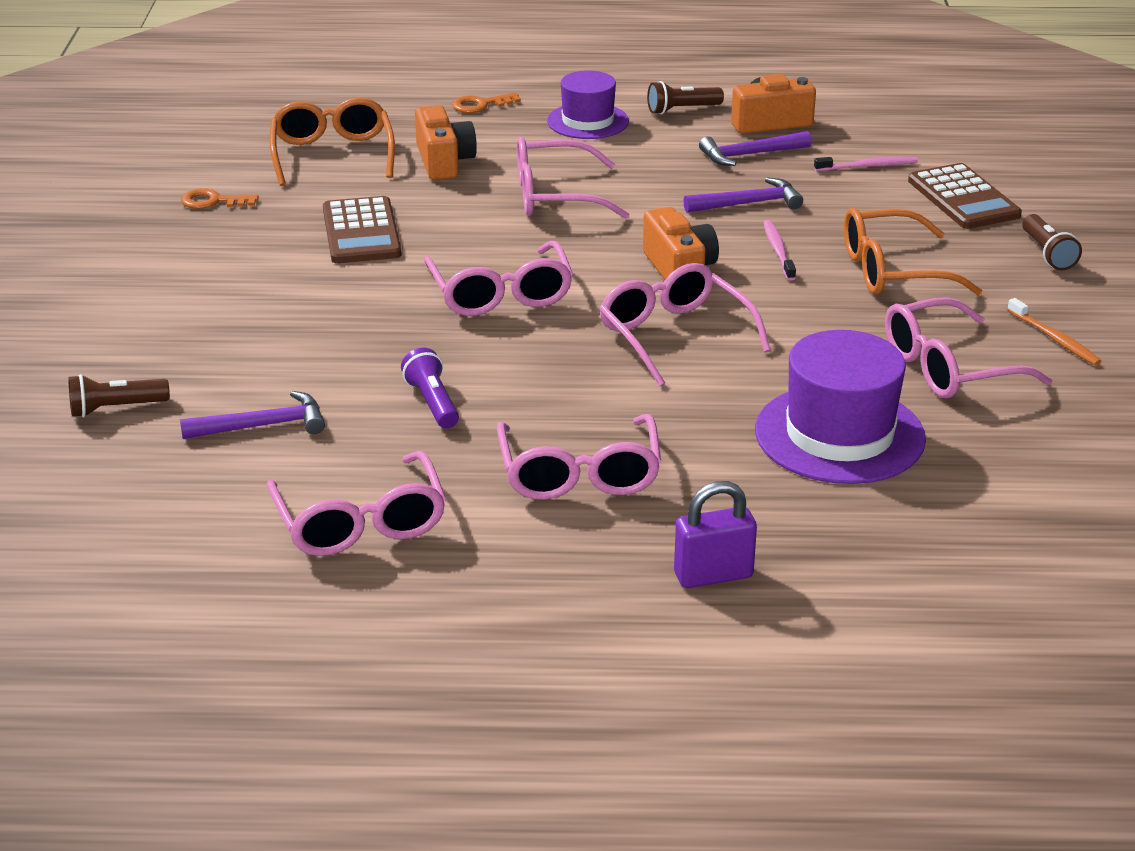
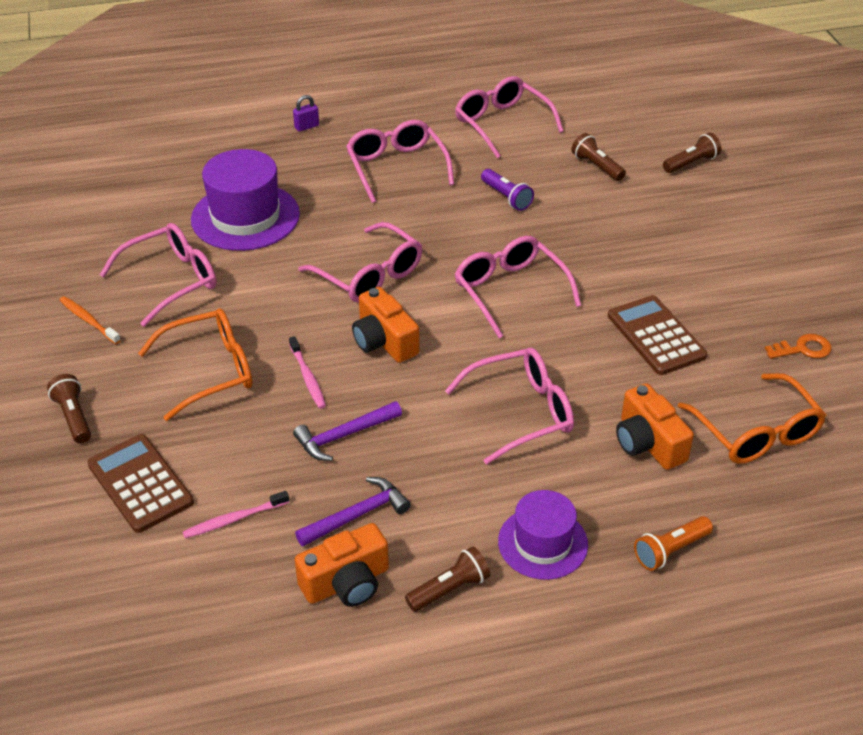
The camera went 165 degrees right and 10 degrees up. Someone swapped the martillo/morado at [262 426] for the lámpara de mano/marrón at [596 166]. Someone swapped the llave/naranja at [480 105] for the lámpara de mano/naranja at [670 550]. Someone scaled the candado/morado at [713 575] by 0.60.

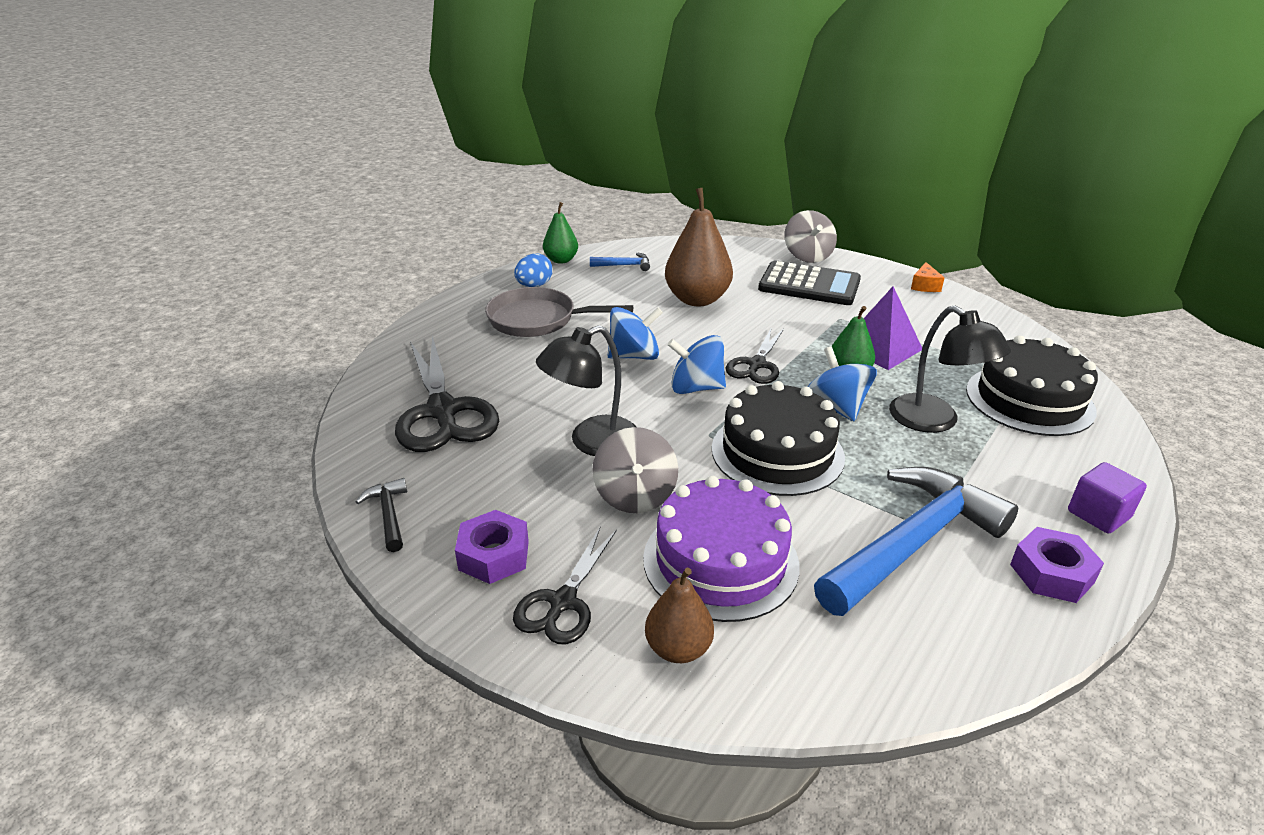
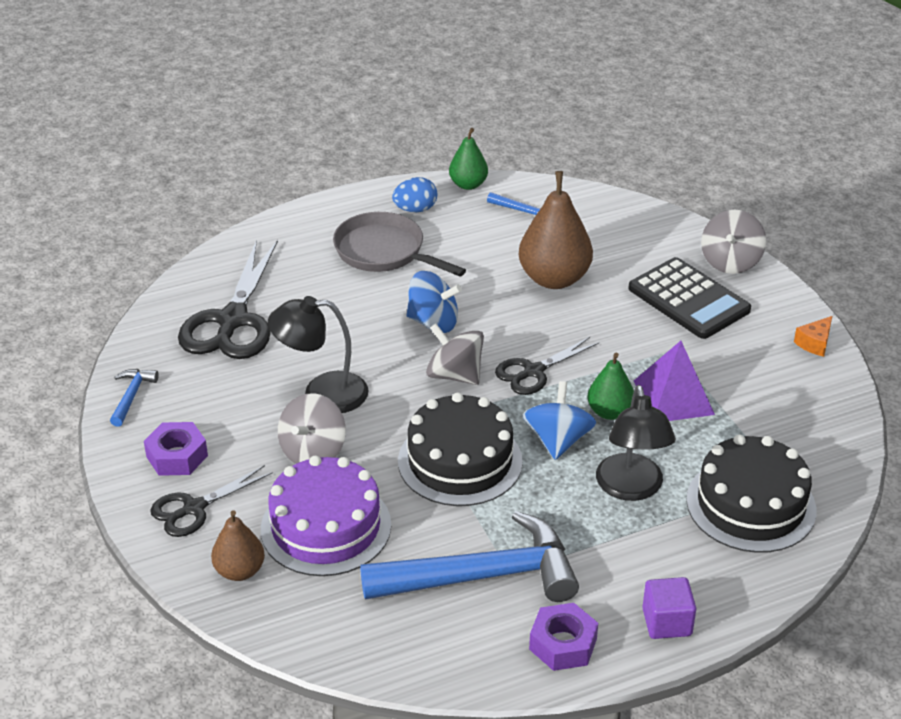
The camera went 30 degrees right and 5 degrees up. Someone repainted the martillo/negro at [389 514], which became the martillo/azul at [132 396]. Someone repainted the peonza/azul at [696 388], which became the peonza/gris at [455 375].

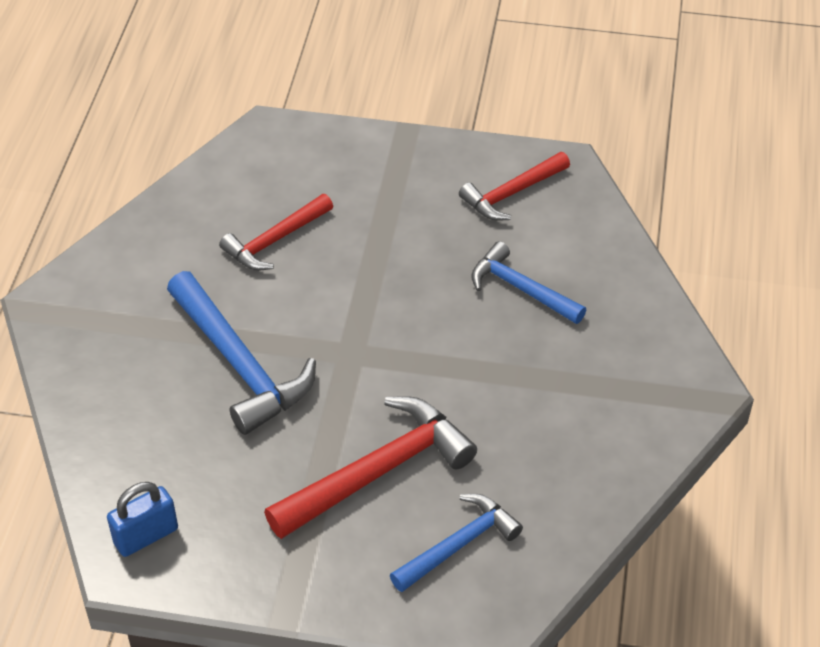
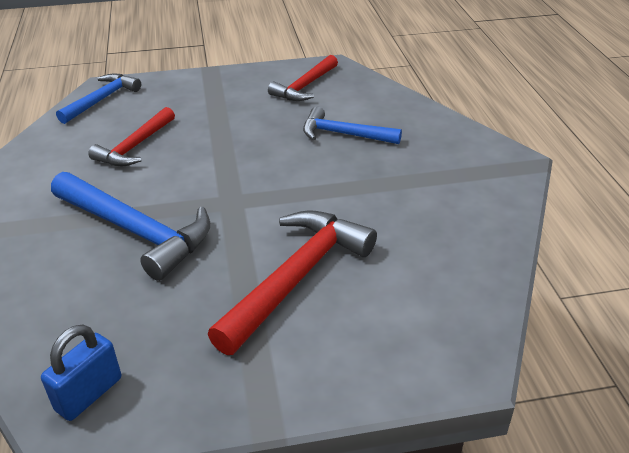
The camera went 20 degrees left and 10 degrees down. Someone carried the martillo/azul from [459 544] to [102 99].

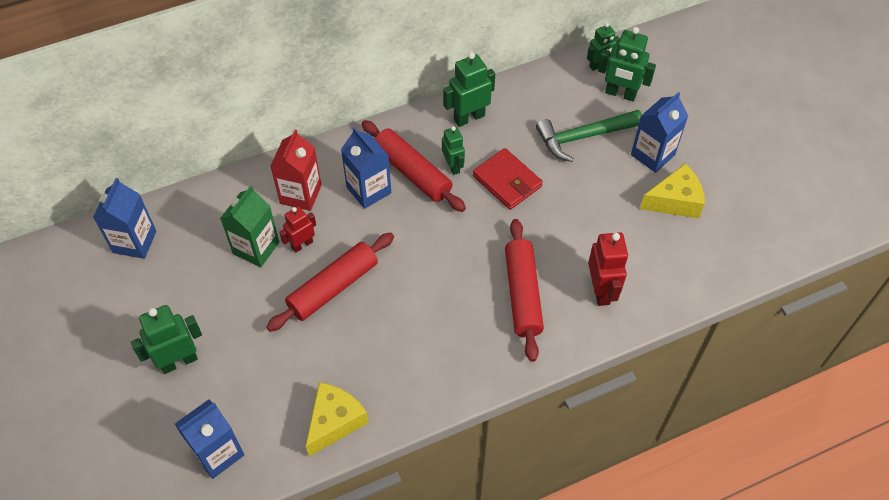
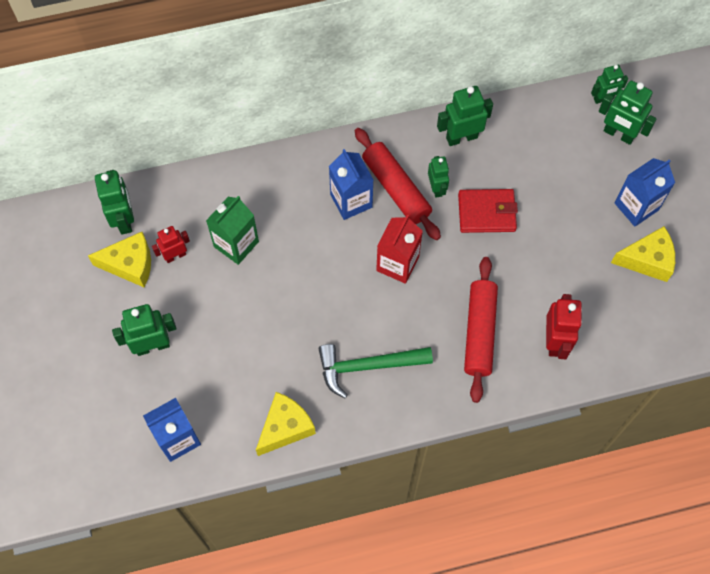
The camera went 10 degrees right and 10 degrees up. Someone took away the rodillo/rojo at [333 287]. Someone put down the queso/amarillo at [130 264]. Someone carried the cartón de leche/rojo from [300 194] to [397 263]. Someone carried the robot/rojo from [302 244] to [175 255]. Someone carried the martillo/verde from [583 137] to [367 366]. Someone swapped the cartón de leche/azul at [134 242] for the robot/verde at [124 219]. Someone rotated the cartera/rojo at [507 181] by 60 degrees counterclockwise.

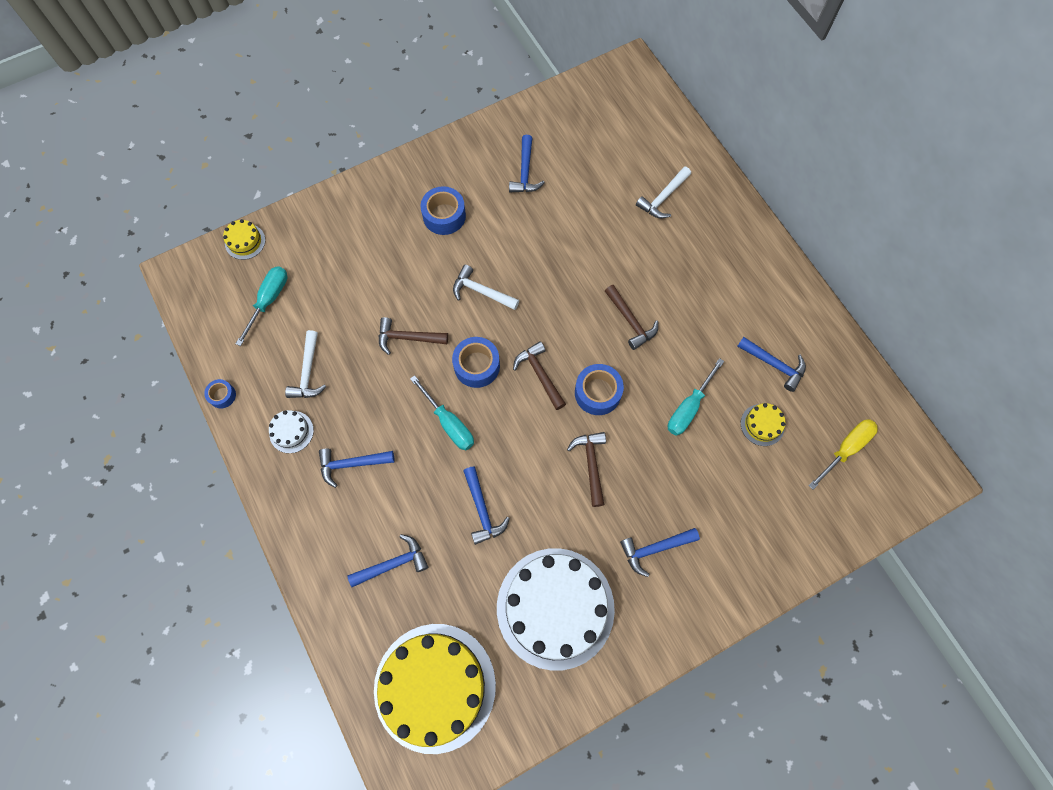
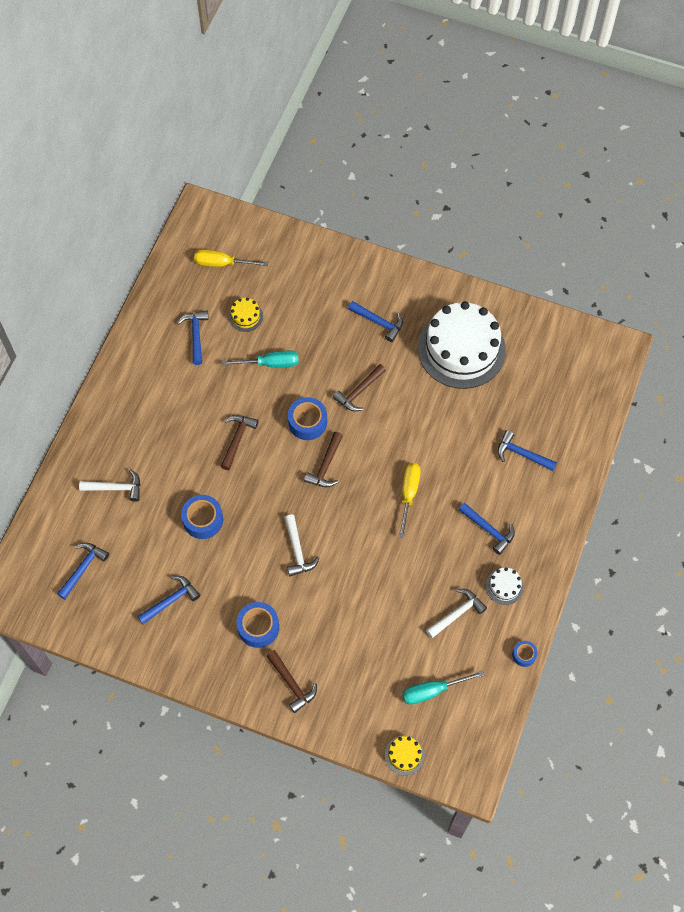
The camera went 130 degrees left and 5 degrees down. Someone took away the tarta/amarillo at [435 687]. Someone carried the martillo/marrón from [408 338] to [291 684]. Someone carried the cinta adhesiva/azul from [477 366] to [203 520]. Someone carried the martillo/azul from [482 510] to [83 568]. Someone repainted the destornillador/turquesa at [449 423], which became the destornillador/amarillo at [409 494].

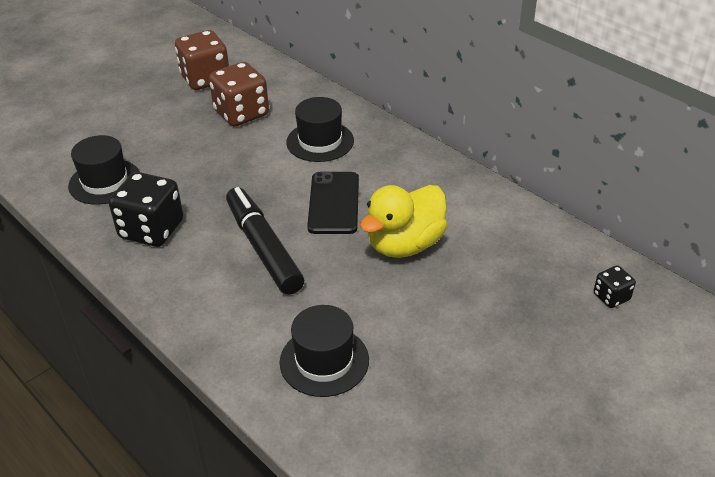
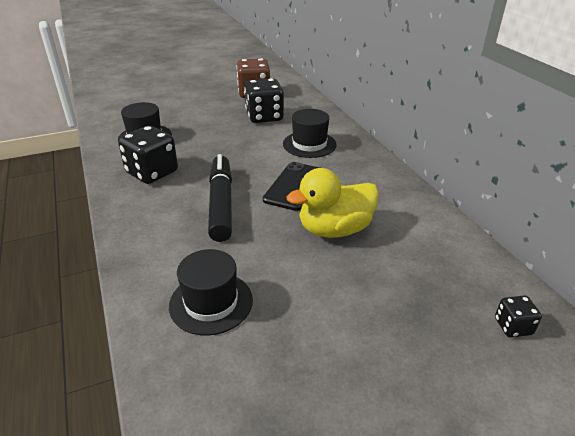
The camera went 20 degrees right and 5 degrees down. Someone repainted the dado/marrón at [241 113], which became the dado/negro at [264 117].

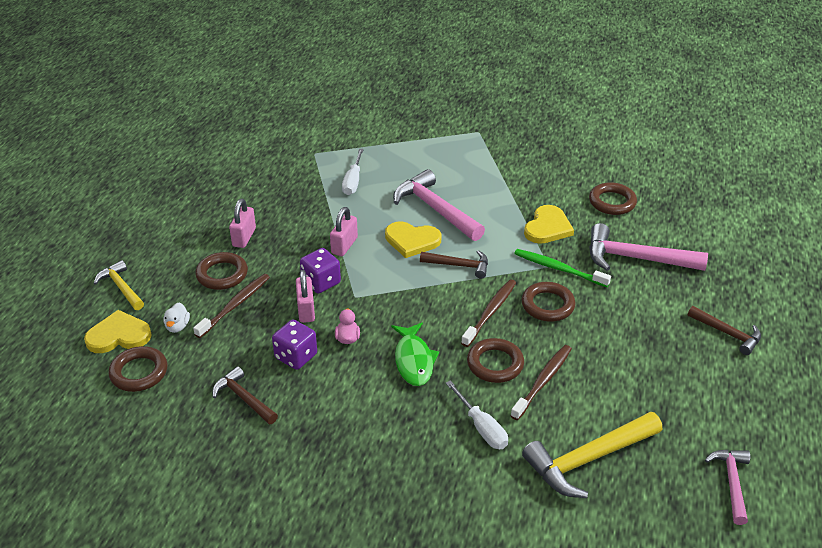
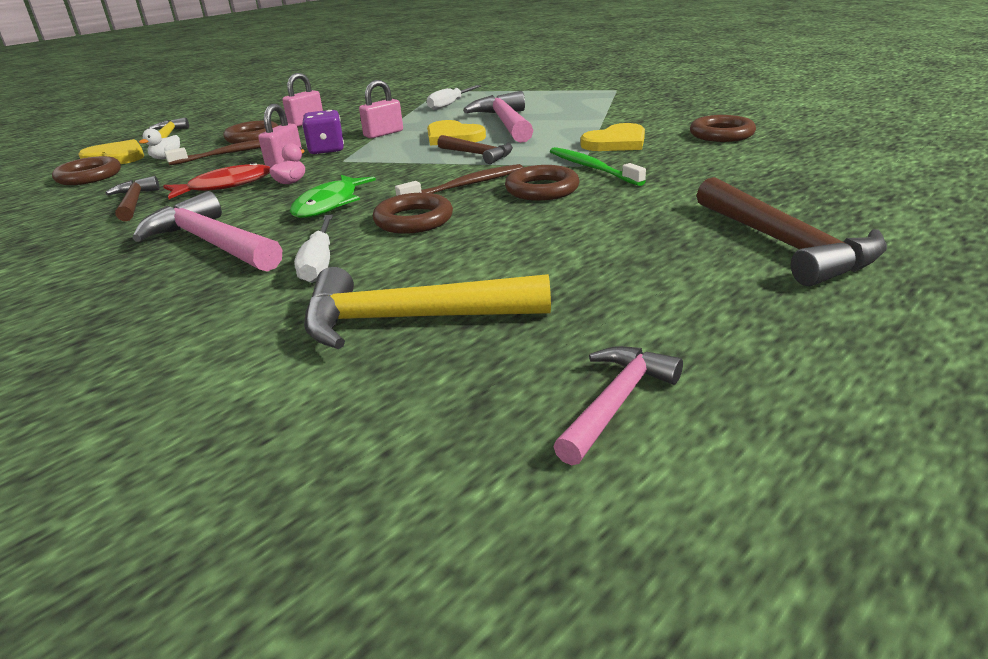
The camera went 30 degrees right and 10 degrees down. Someone took away the cepillo de dientes/marrón at [543 381]. Someone carried the martillo/rosa from [636 258] to [212 243]. Someone swapped the dado/morado at [296 356] for the pez/rojo at [225 186]. Someone scaled the martillo/marrón at [727 333] by 1.70.

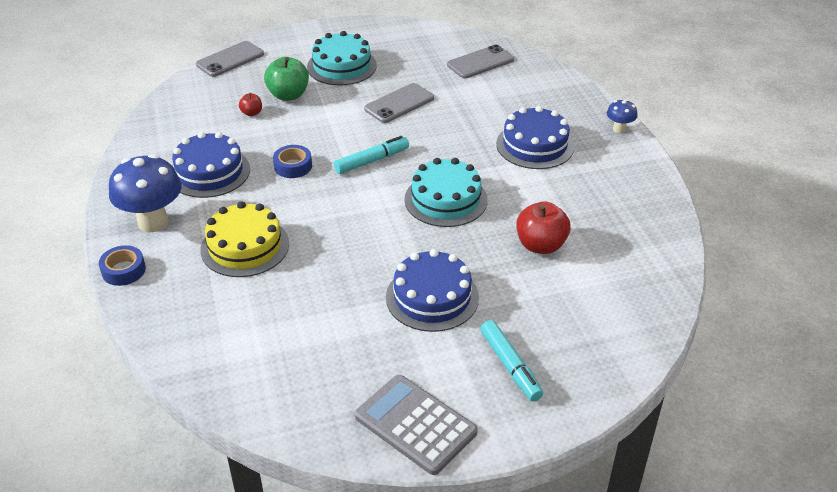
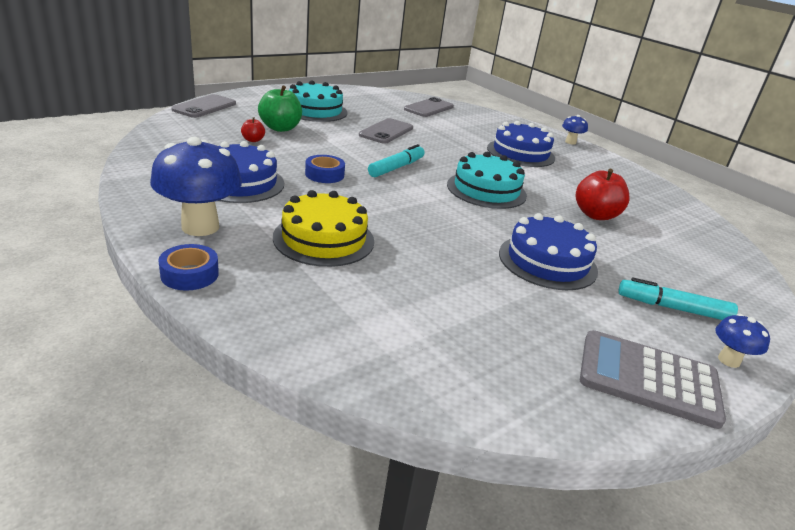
The camera went 25 degrees left and 10 degrees down. Someone put down the seta/azul at [728 360]. Someone rotated the rotulador/turquesa at [510 365] by 150 degrees clockwise.

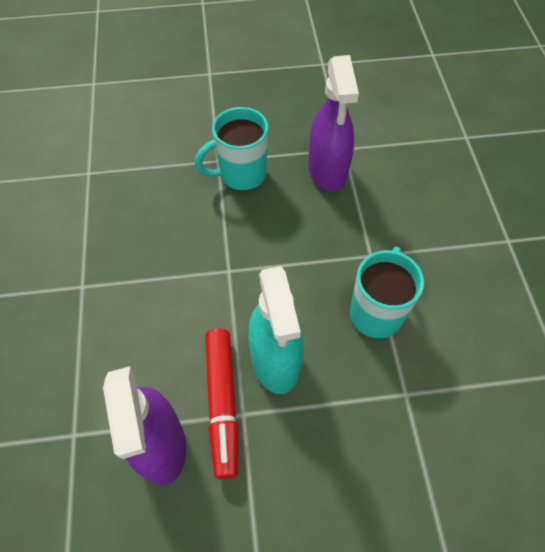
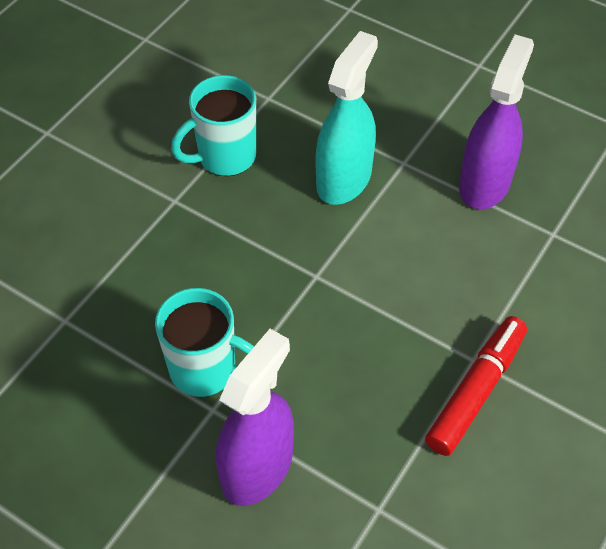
The camera went 140 degrees left and 5 degrees down. Someone carried the rotulador/rojo from [222 403] to [476 391]. Someone carried the pulverizador/morado from [327 170] to [257 468].

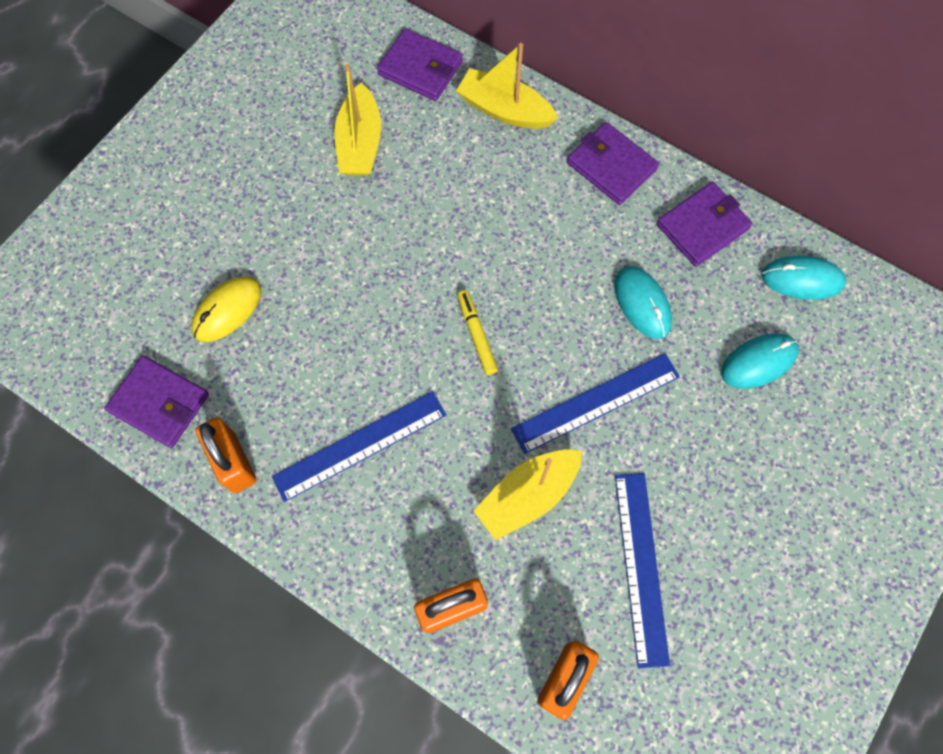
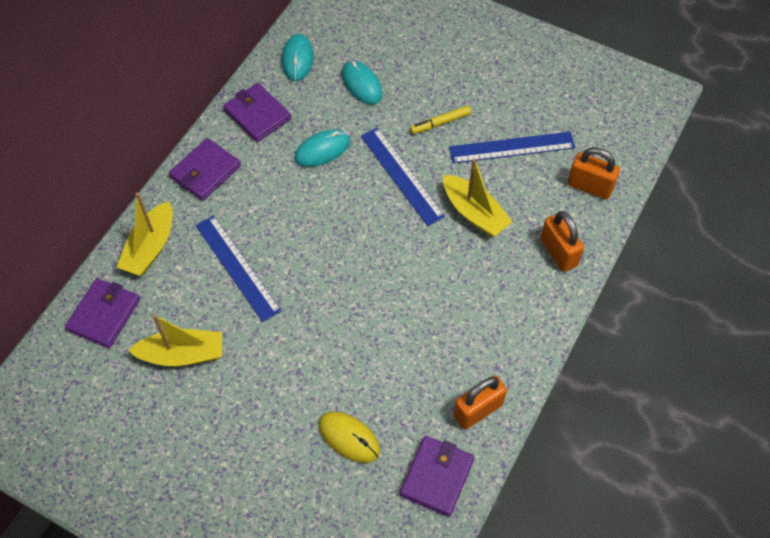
The camera went 95 degrees left and 10 degrees down. Someone carried the regla/azul from [360 446] to [237 267]. Someone carried the rotulador/amarillo from [476 335] to [440 123].

